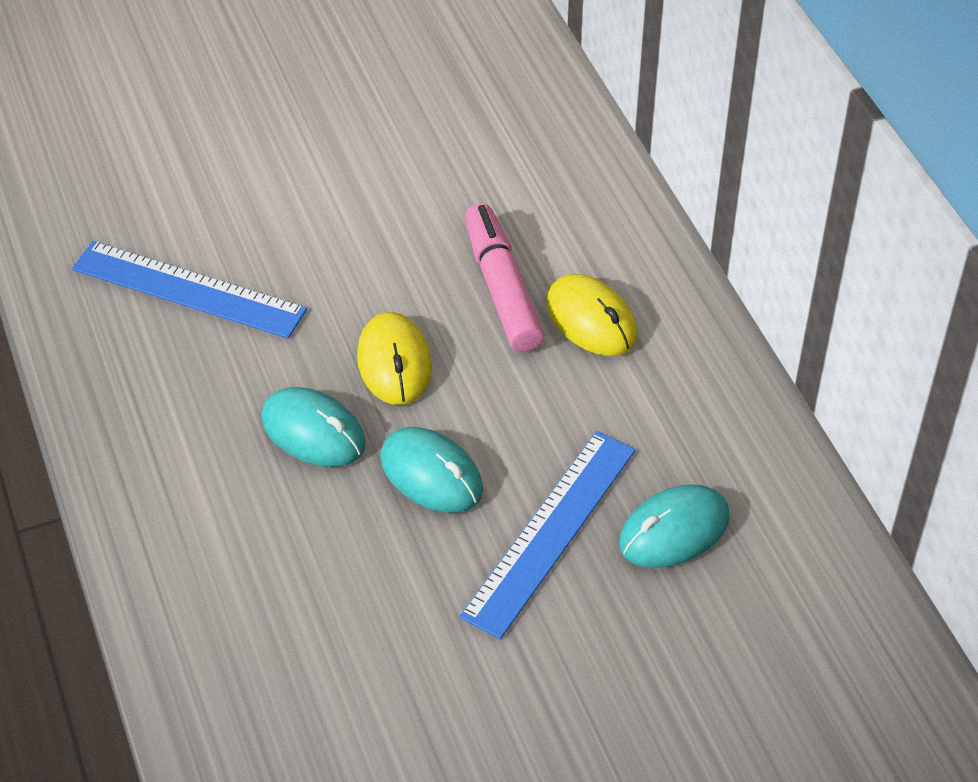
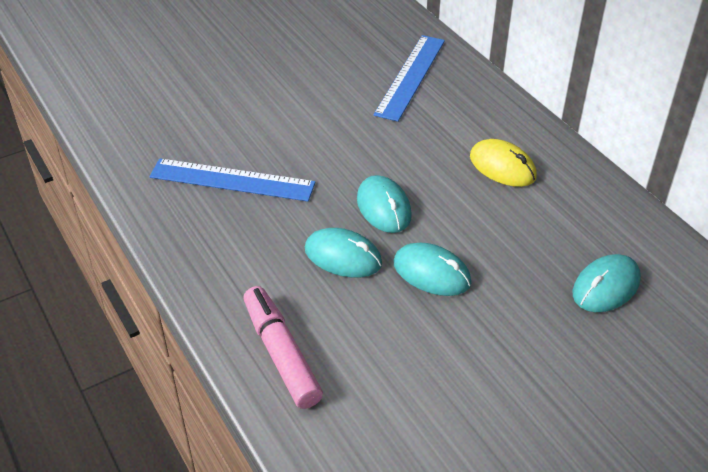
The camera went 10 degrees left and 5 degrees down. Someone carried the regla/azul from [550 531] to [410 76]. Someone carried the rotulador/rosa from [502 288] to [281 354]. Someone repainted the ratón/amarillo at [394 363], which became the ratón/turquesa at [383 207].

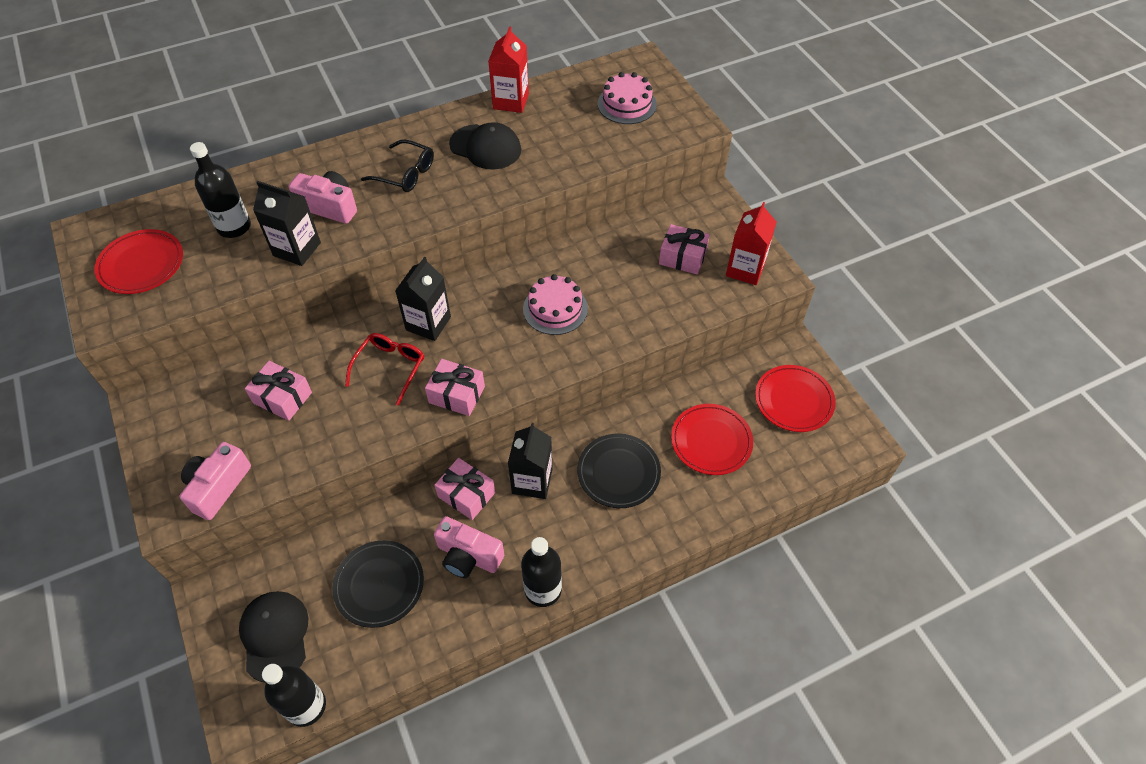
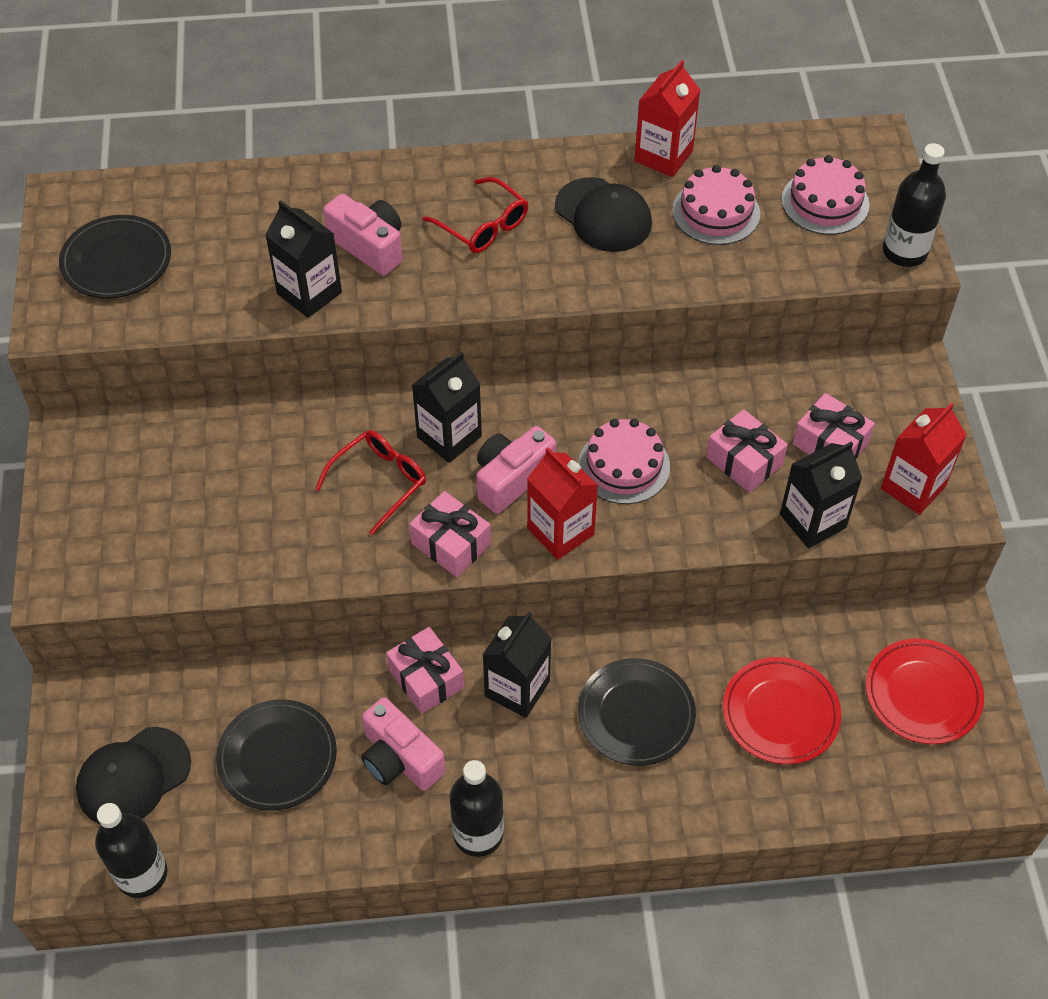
The camera went 20 degrees right and 0 degrees up. Someone put down the cartón de leche/rojo at [560 531]. Someone put down the tarta/rosa at [716 212]. Someone put down the cartón de leche/negro at [812 521]. Someone carried the cámara/rosa from [218 487] to [511 478]. Someone carried the botella/negro from [234 227] to [904 252]. Someone carried the regalo/rosa from [282 398] to [744 461]. Someone repainted the plato/rojo at [141 264], which became the plato/negro at [116 261]. Someone repainted the gafas/negro at [405 174], which became the gafas/rojo at [483 226]. Someone rotated the gorra/negro at [275 636] by 135 degrees counterclockwise.

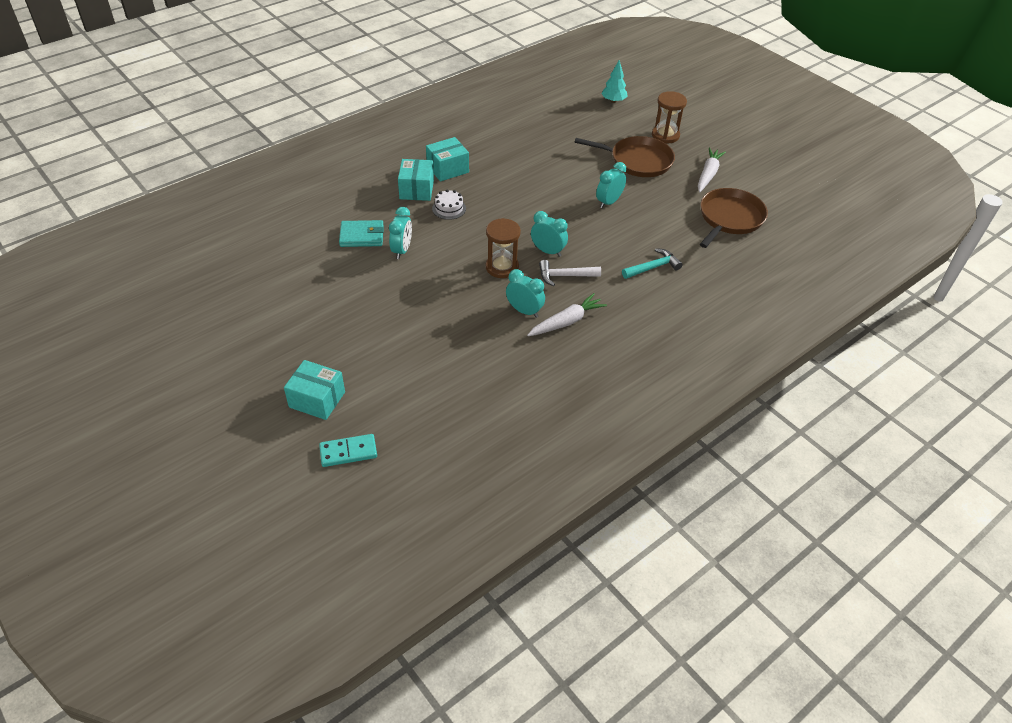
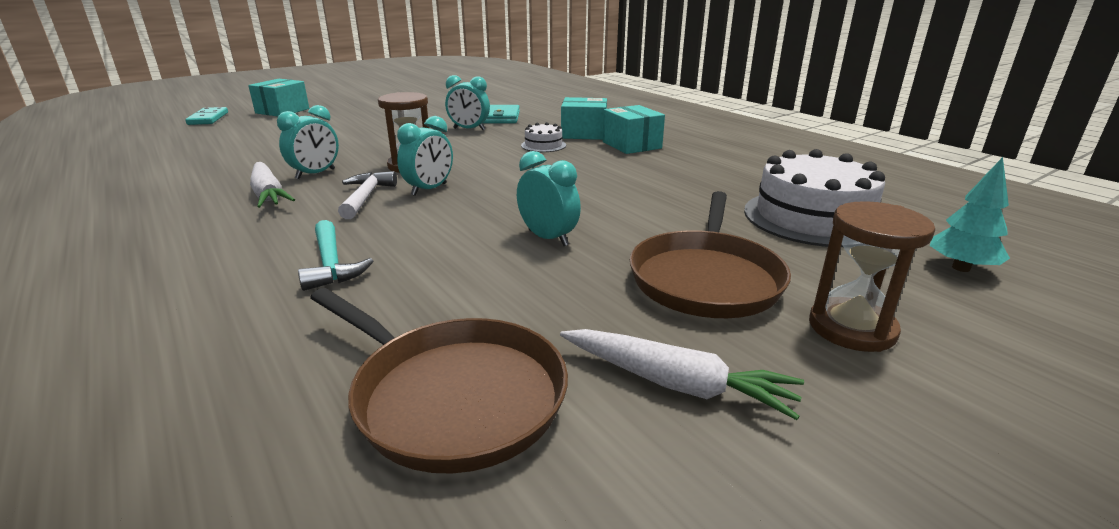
The camera went 95 degrees right and 20 degrees down. Someone put down the tarta/blanco at [812 217].

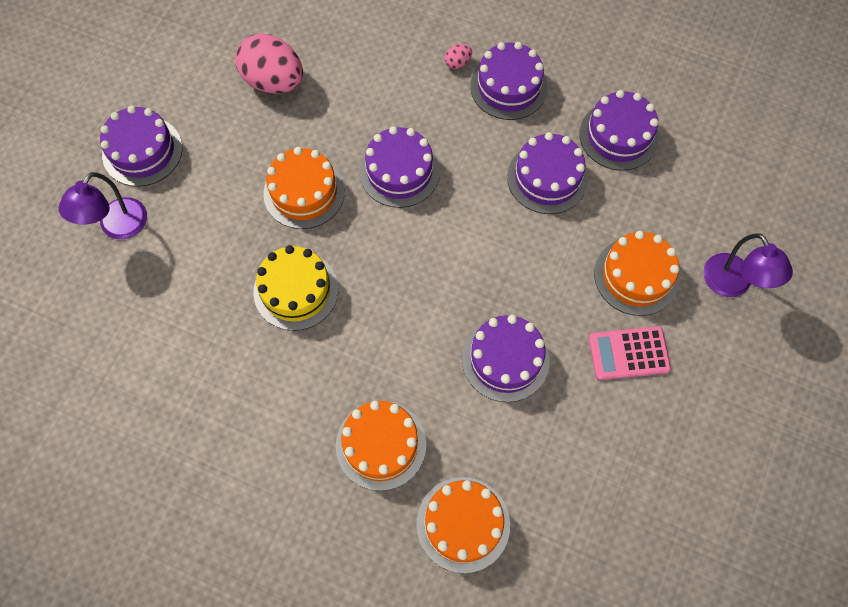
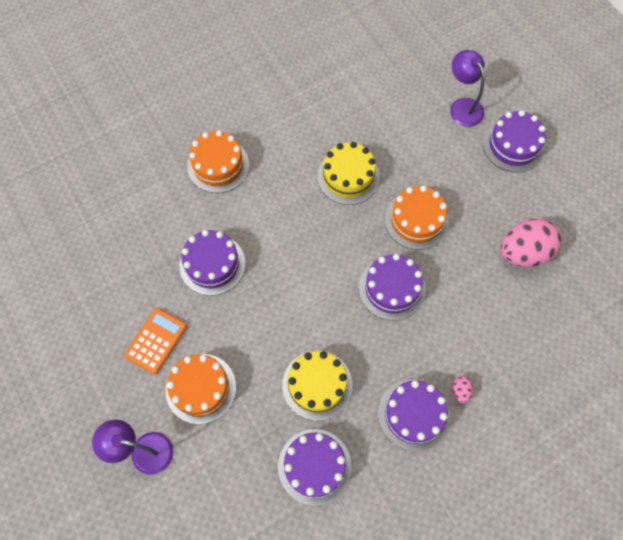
The camera went 125 degrees right and 0 degrees up. Someone took away the tarta/naranja at [463 524]. Someone repainted the tarta/morado at [547 178], which became the tarta/amarillo at [317 385]. Someone repainted the calculadora/rosa at [628 353], which became the calculadora/naranja at [156 341].

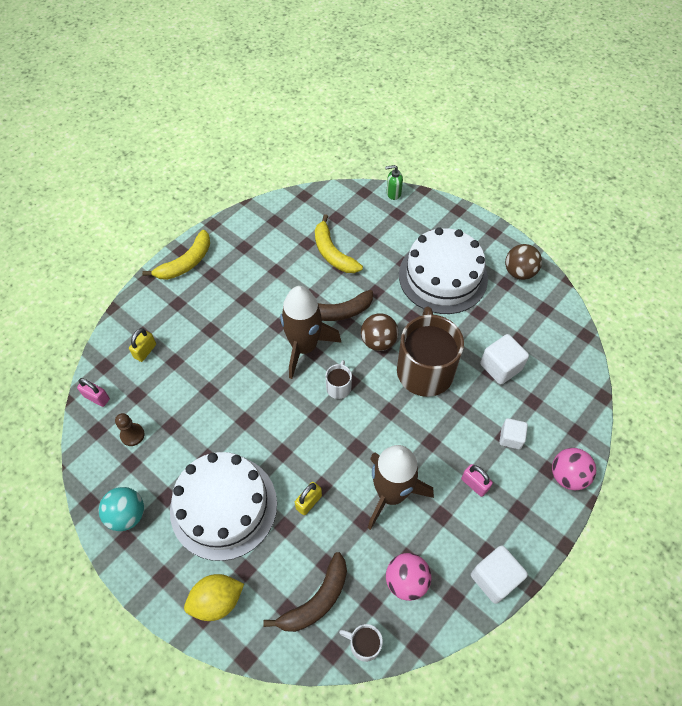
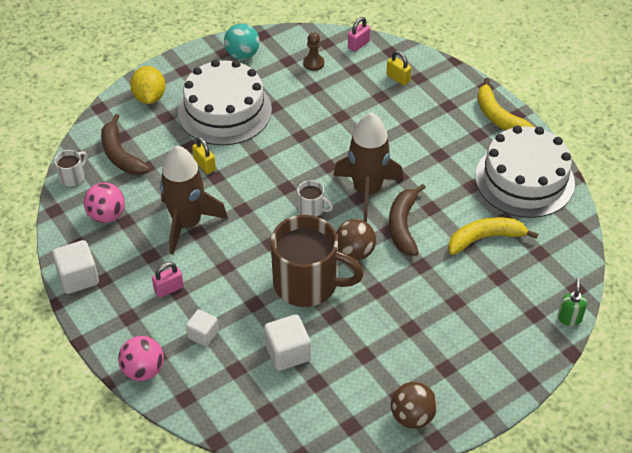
The camera went 105 degrees right and 10 degrees down. Someone carried the tarta/blanco from [443 276] to [524 179].

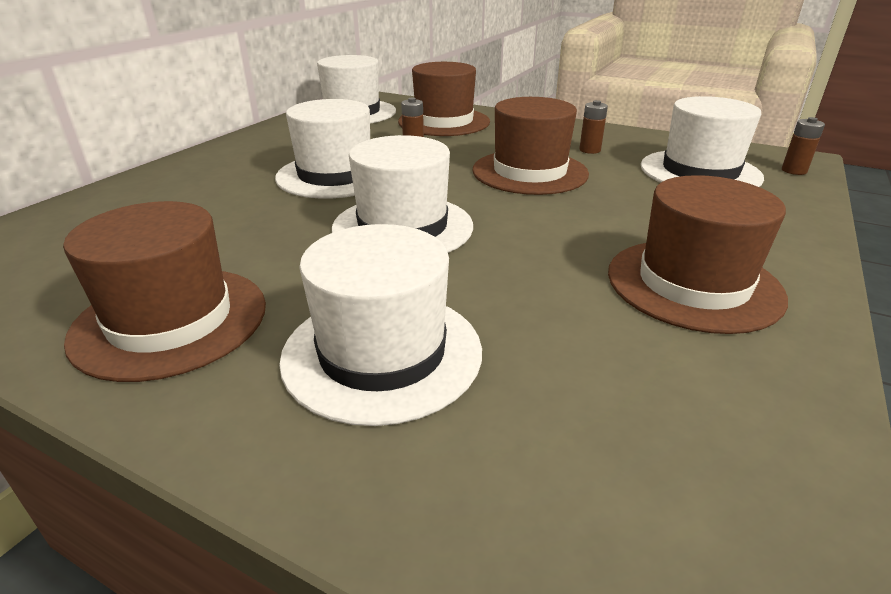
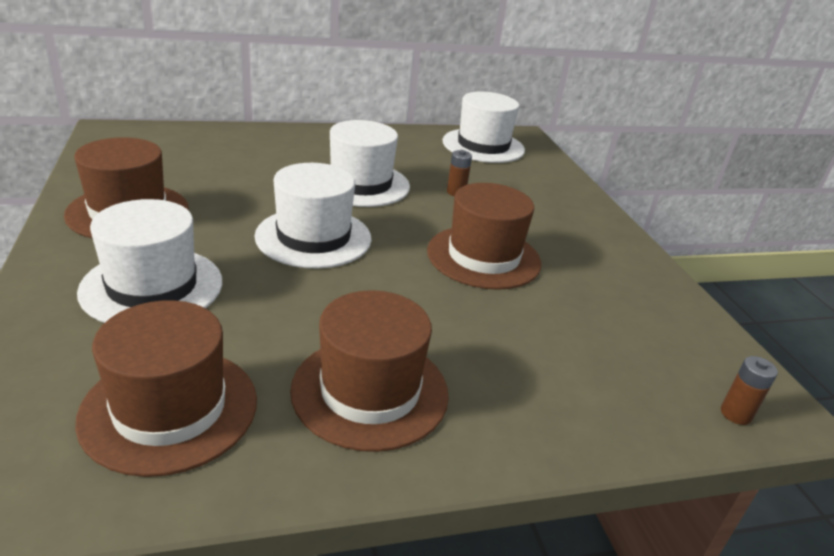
The camera went 45 degrees right and 0 degrees up. Someone took away the pila/marrón at [589 150]. Someone took away the sombrero/blanco at [700 172]. Someone carried the sombrero/marrón from [444 122] to [170 409].

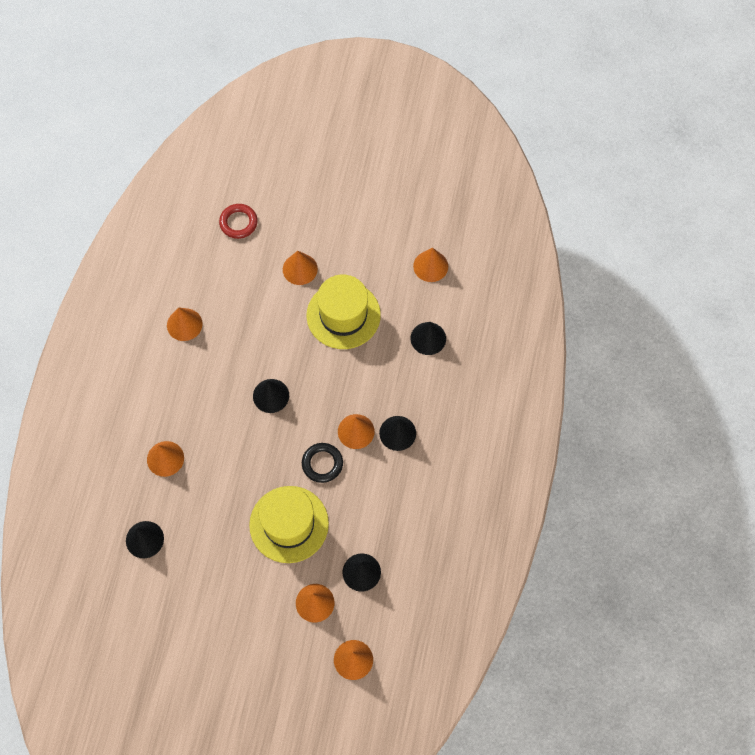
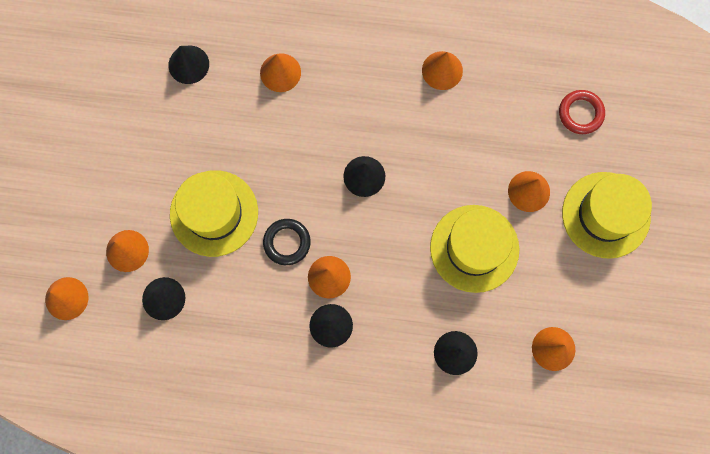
The camera went 85 degrees right and 10 degrees up. Someone put down the sombrero/amarillo at [606 215].

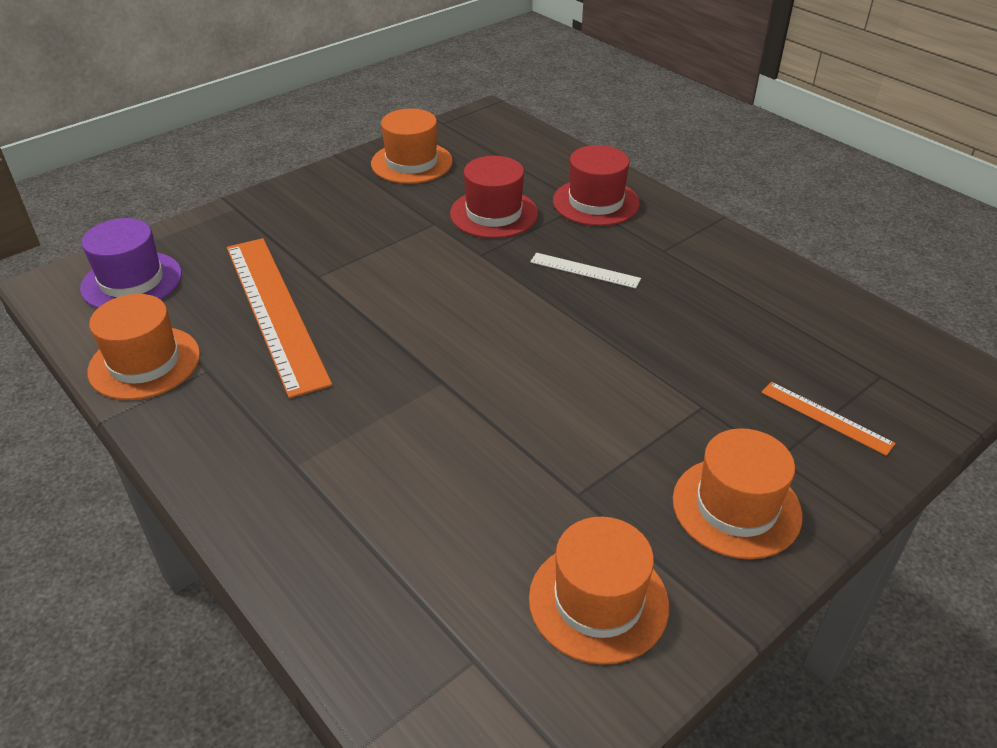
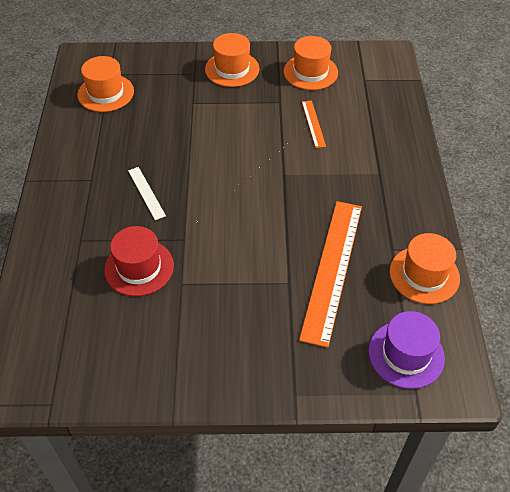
The camera went 140 degrees left and 10 degrees up. Someone took away the sombrero/rojo at [596 202]. Someone carried the sombrero/naranja from [411 163] to [105 93]. Someone carried the regla/naranja from [826 417] to [313 123].

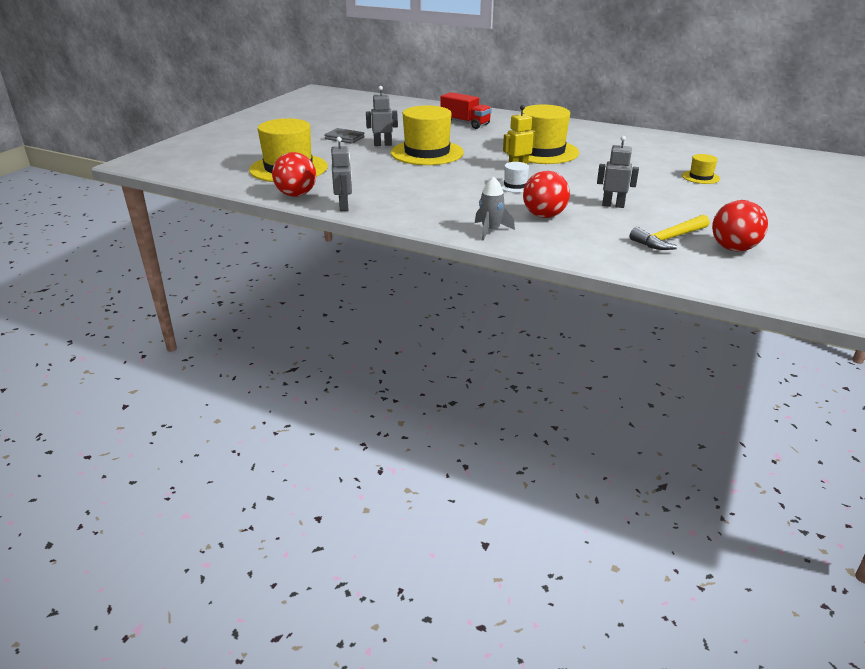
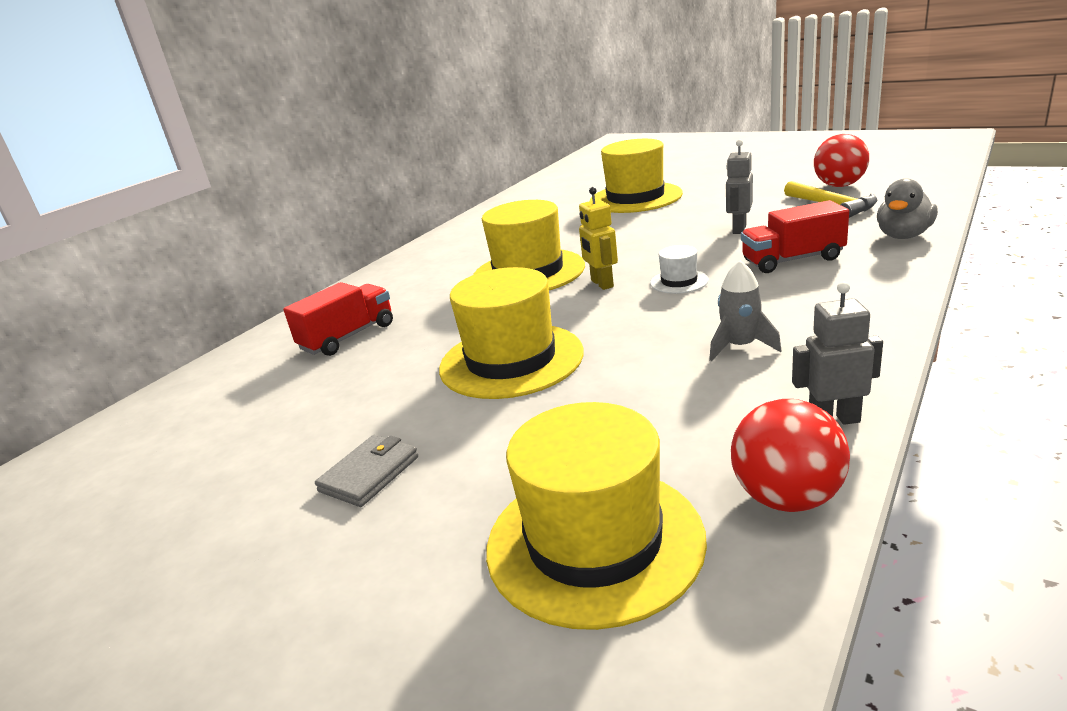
The camera went 80 degrees left and 5 degrees down. Someone took away the robot/gris at [382 144]. Someone put down the pato/gris at [903 236]. Someone carried the cohete/gris from [490 230] to [740 346]. Someone swapped the pelota/rojo at [544 215] for the camión/rojo at [792 260]. Someone scaled the sombrero/amarillo at [700 177] by 2.19.

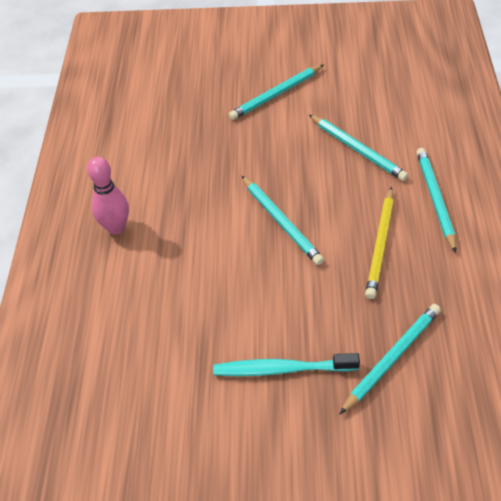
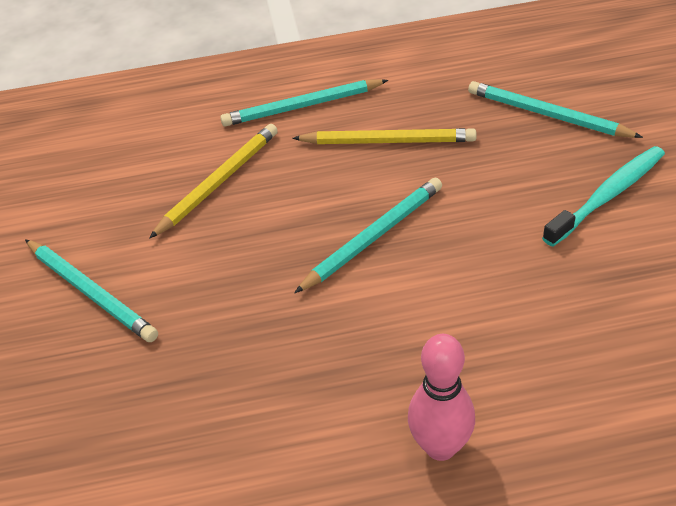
The camera went 100 degrees left and 5 degrees down. Someone repainted the lápiz/turquesa at [357 149], which became the lápiz/amarillo at [219 182]. Someone rotated the cepillo de dientes/turquesa at [282 369] by 120 degrees counterclockwise.

